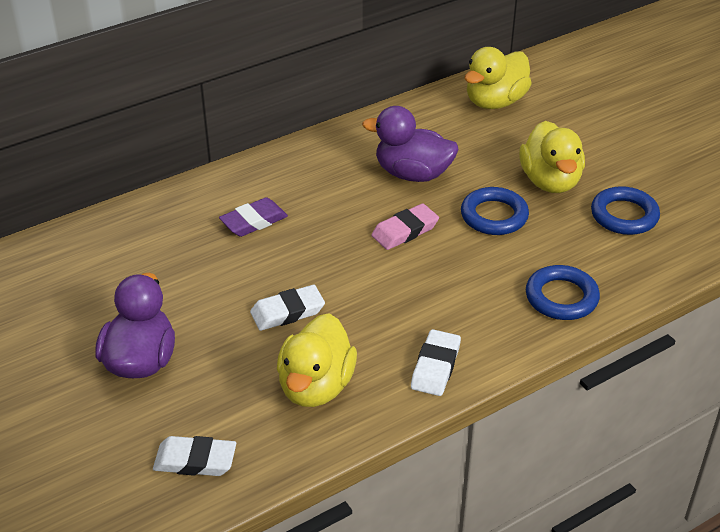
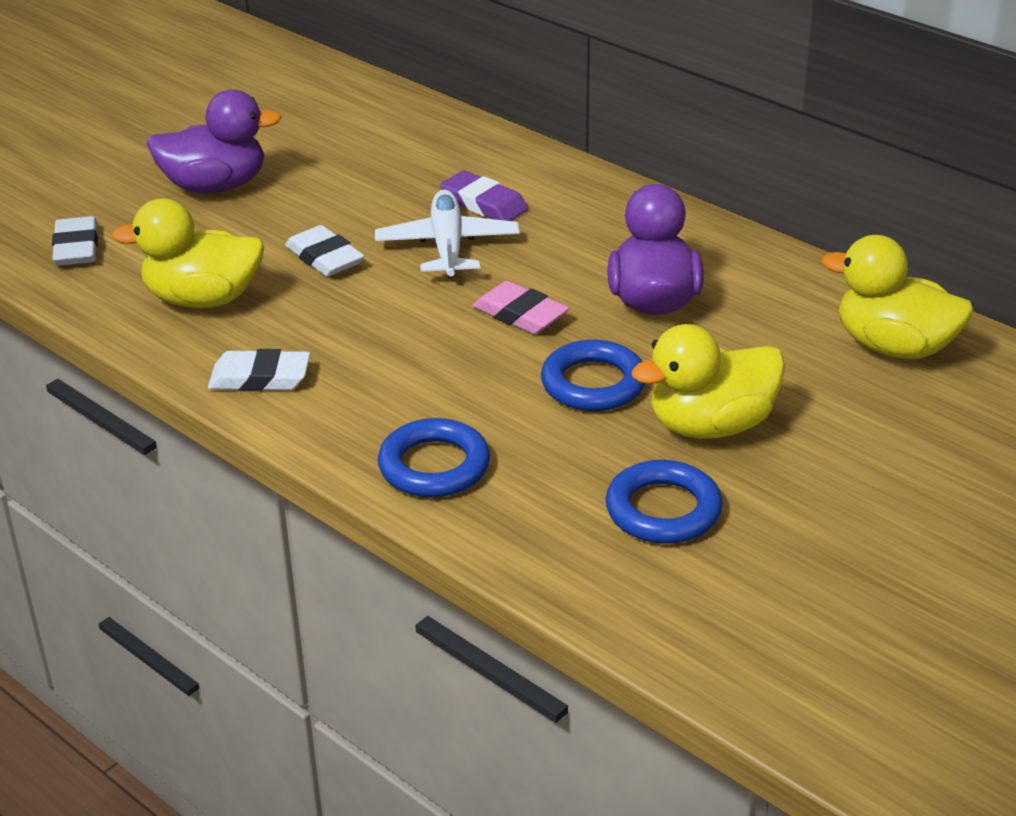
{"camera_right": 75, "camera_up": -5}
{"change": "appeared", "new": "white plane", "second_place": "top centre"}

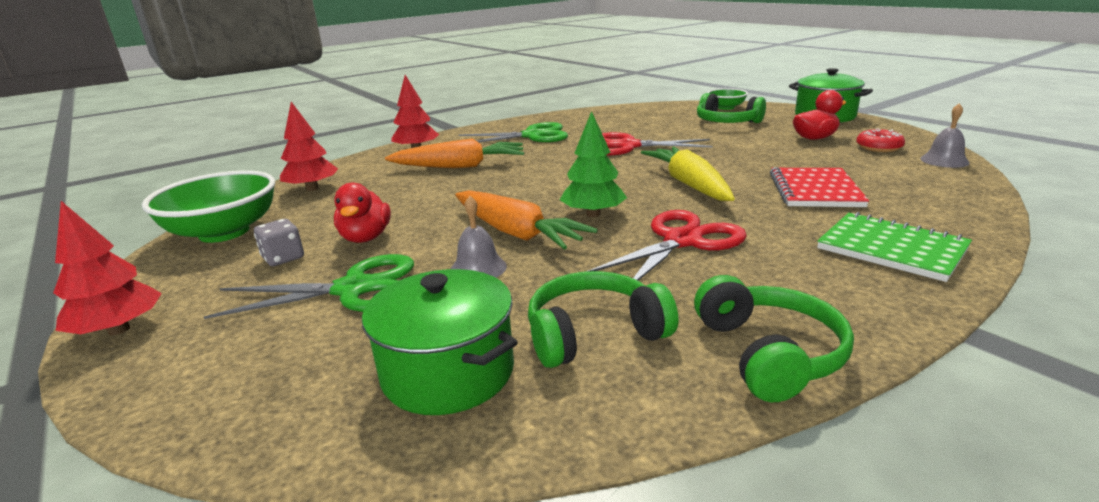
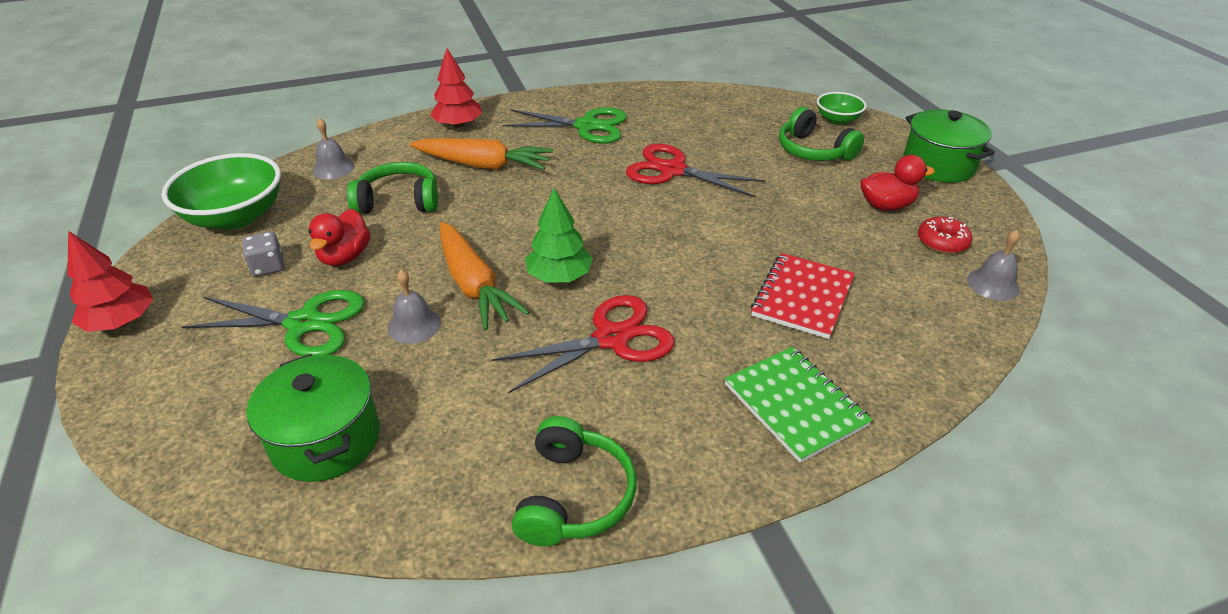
{"camera_right": 15, "camera_up": 15}
{"change": "exchanged", "old": "red tree (no. 2 from left)", "new": "grey bell (no. 1 from left)", "first_place": "top left", "second_place": "top left"}
{"change": "missing", "old": "yellow carrot", "first_place": "centre"}
{"change": "relocated", "old": "green headphones (no. 1 from left)", "first_place": "centre", "second_place": "top left"}

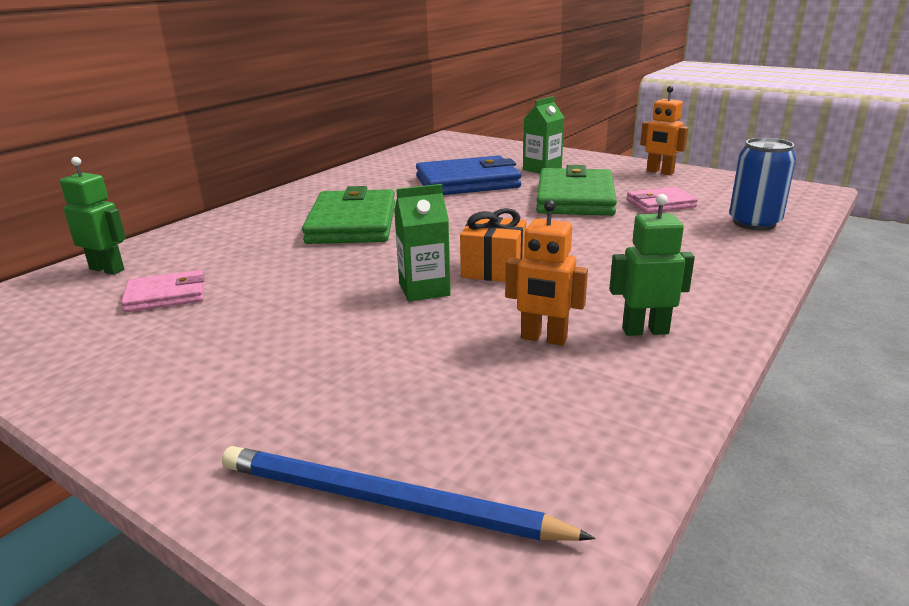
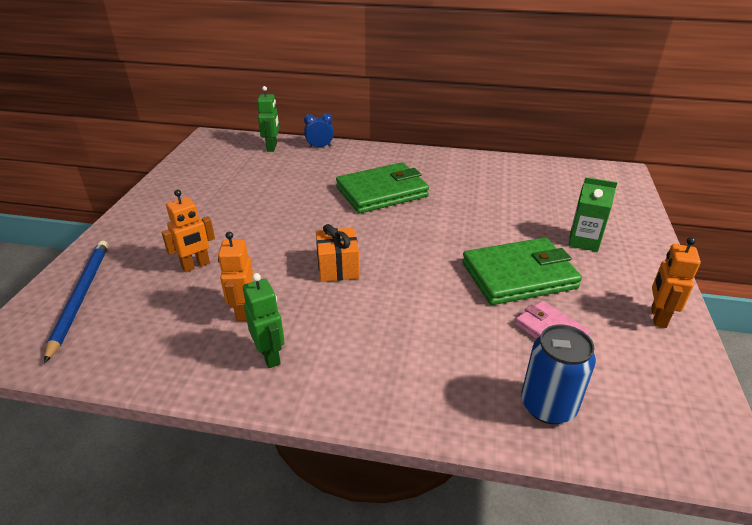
{"camera_right": 65, "camera_up": 10}
{"change": "missing", "old": "blue wallet", "first_place": "top centre"}
{"change": "missing", "old": "green carton (no. 1 from left)", "first_place": "centre"}
{"change": "missing", "old": "pink wallet (no. 1 from left)", "first_place": "middle left"}
{"change": "appeared", "new": "blue clock", "second_place": "top centre"}
{"change": "appeared", "new": "orange robot (no. 1 from left)", "second_place": "middle left"}

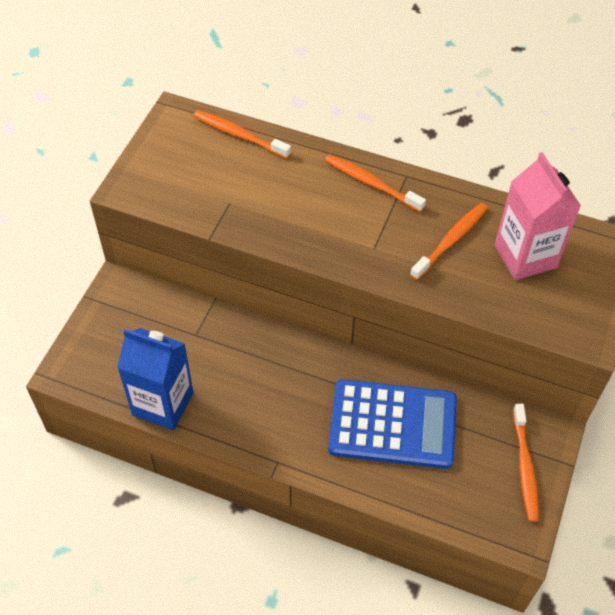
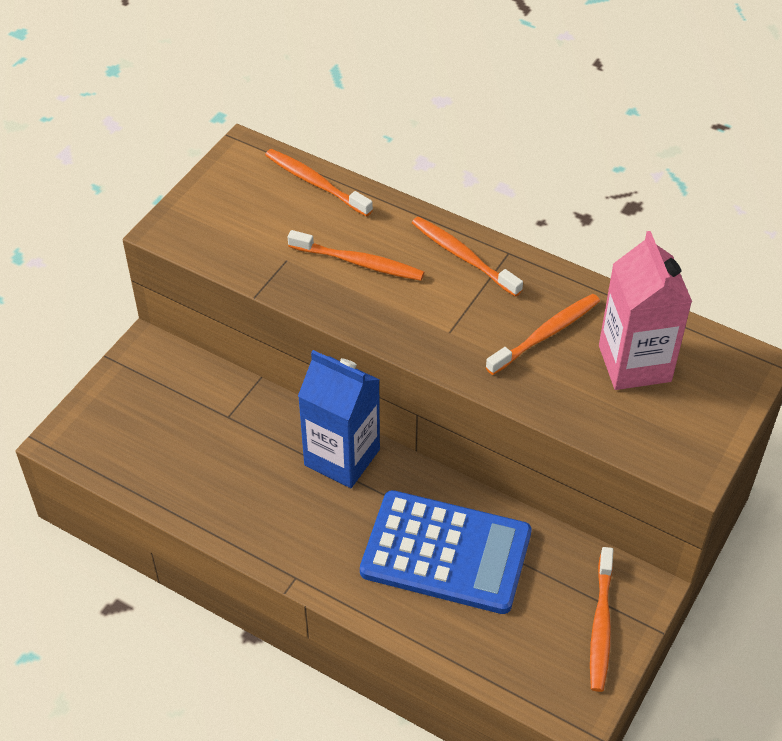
{"camera_right": 10, "camera_up": -5}
{"change": "relocated", "old": "blue carton", "first_place": "middle left", "second_place": "centre"}
{"change": "appeared", "new": "orange toothbrush (no. 2 from left)", "second_place": "centre"}

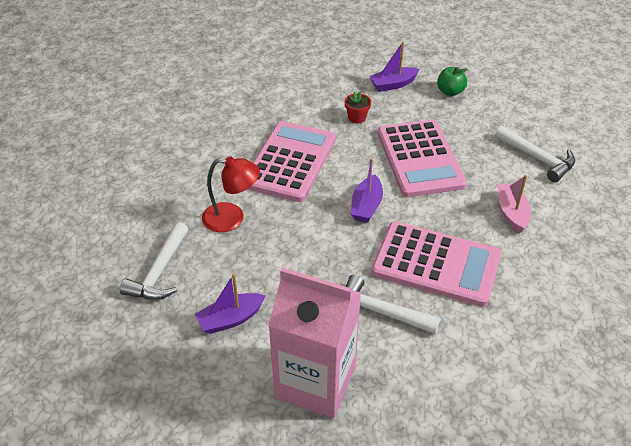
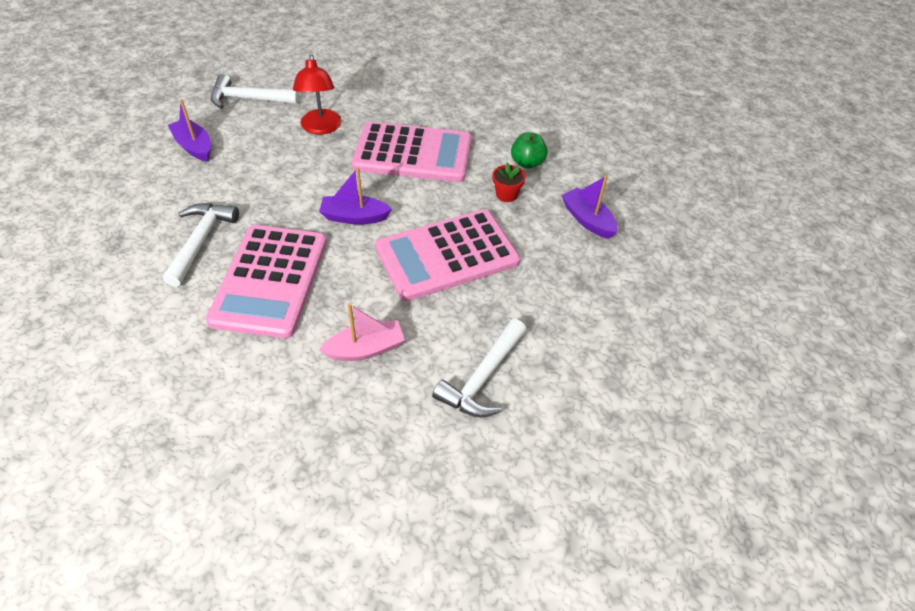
{"camera_right": 75, "camera_up": 5}
{"change": "relocated", "old": "green apple", "first_place": "top right", "second_place": "top centre"}
{"change": "missing", "old": "pink carton", "first_place": "bottom centre"}

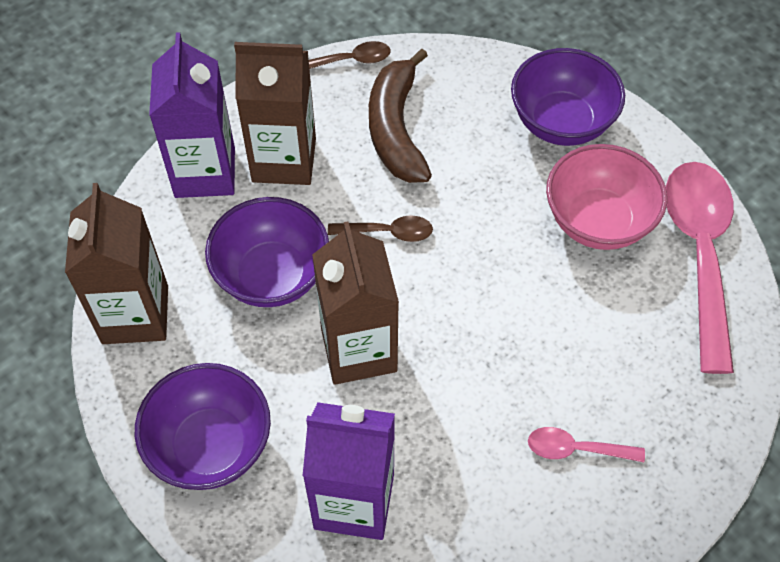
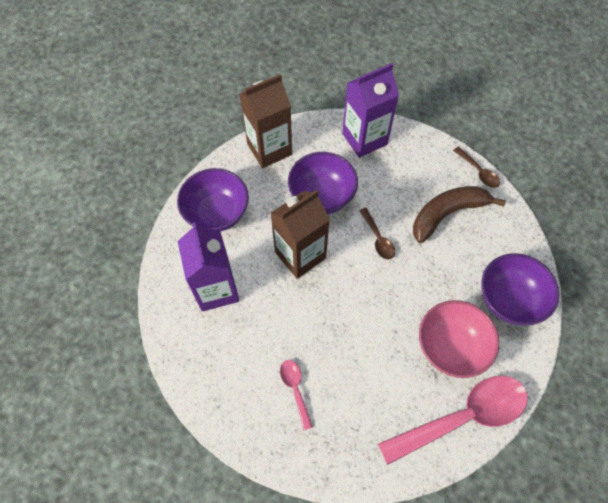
{"camera_right": 65, "camera_up": 5}
{"change": "missing", "old": "brown carton (no. 2 from left)", "first_place": "top centre"}

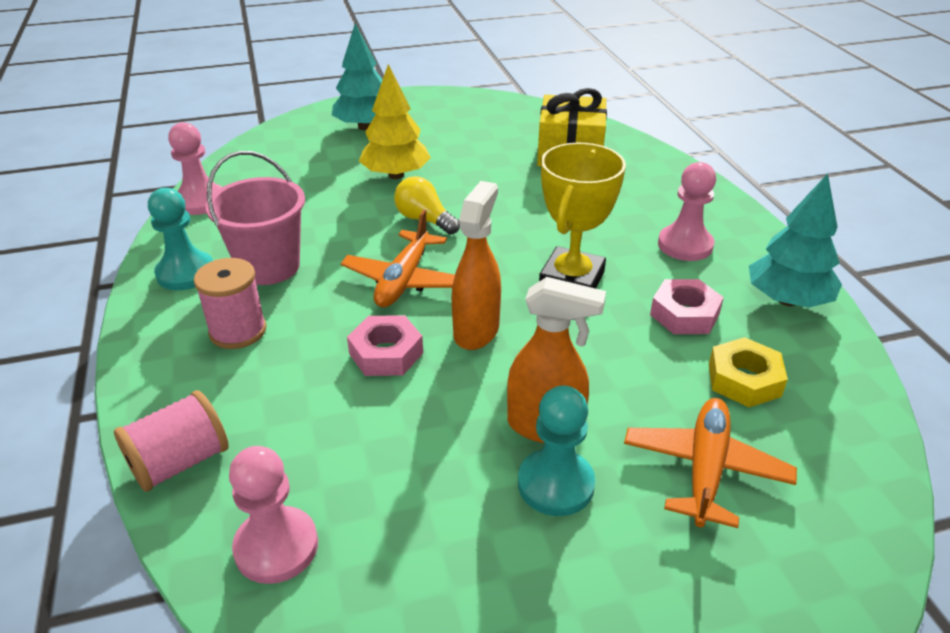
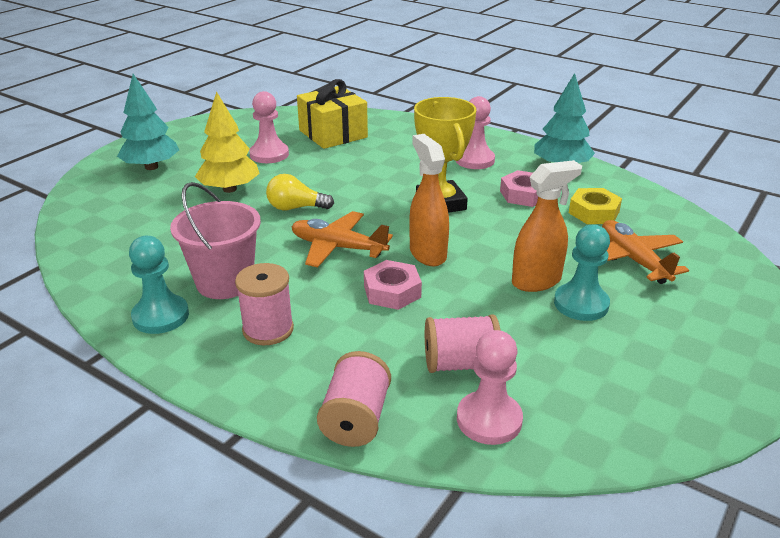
{"camera_right": -40, "camera_up": -5}
{"change": "relocated", "old": "pink pawn (no. 1 from left)", "first_place": "top left", "second_place": "top centre"}
{"change": "spun", "old": "orange plane (no. 1 from left)", "first_place": "centre", "second_place": "centre", "degrees": 135}
{"change": "appeared", "new": "pink spool (no. 3 from left)", "second_place": "centre"}

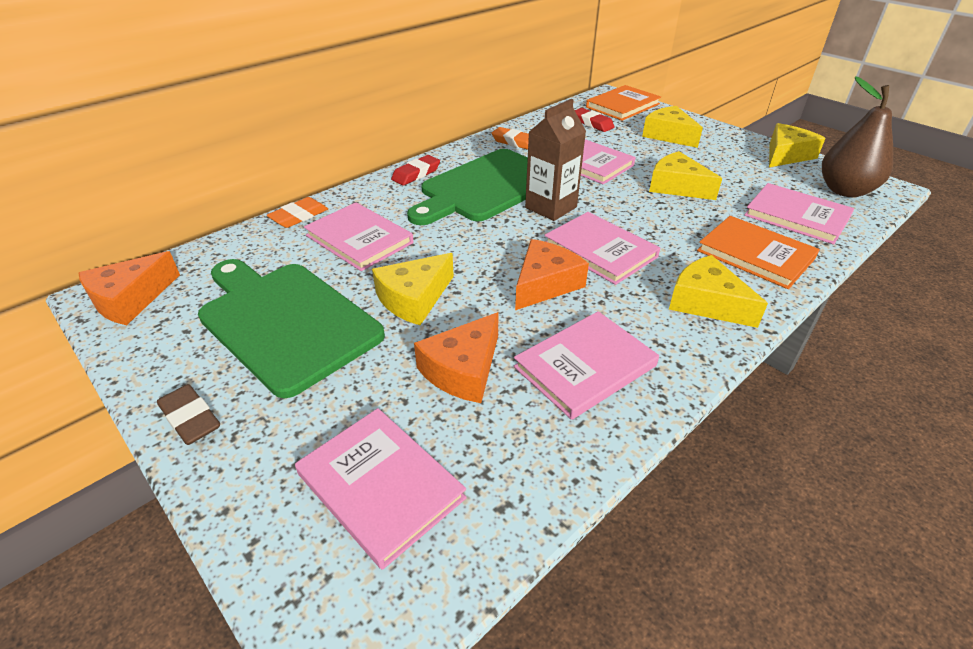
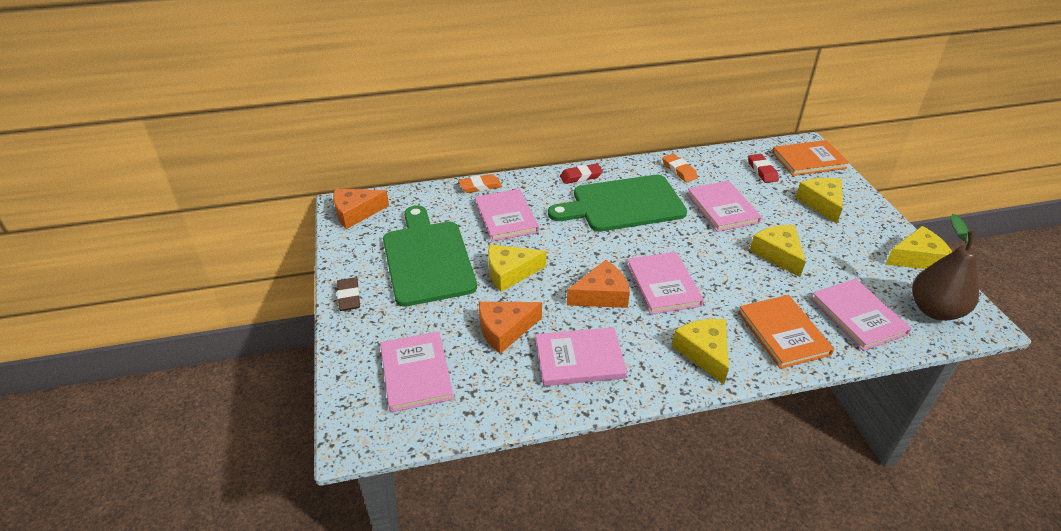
{"camera_right": 30, "camera_up": 0}
{"change": "missing", "old": "brown carton", "first_place": "top centre"}

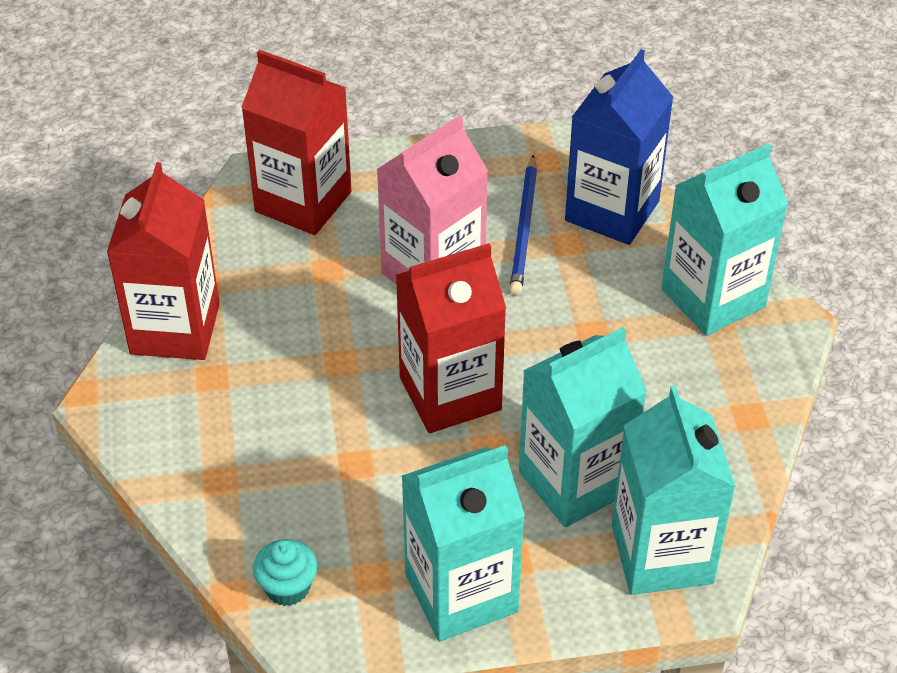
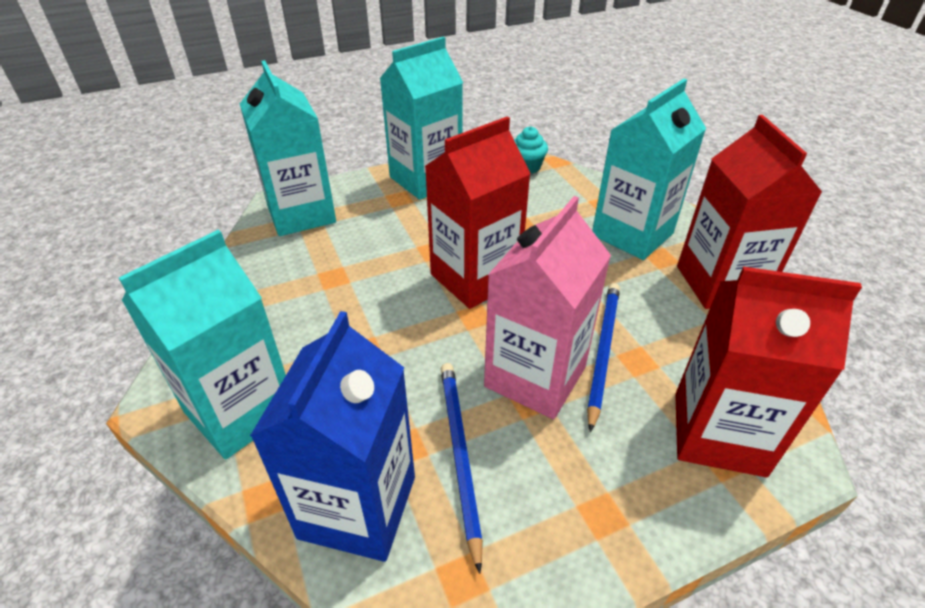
{"camera_right": 165, "camera_up": -5}
{"change": "relocated", "old": "turquoise carton (no. 2 from left in the first image)", "new": "turquoise carton (no. 4 from left)", "first_place": "centre", "second_place": "top right"}
{"change": "appeared", "new": "blue pencil (no. 2 from left)", "second_place": "centre"}

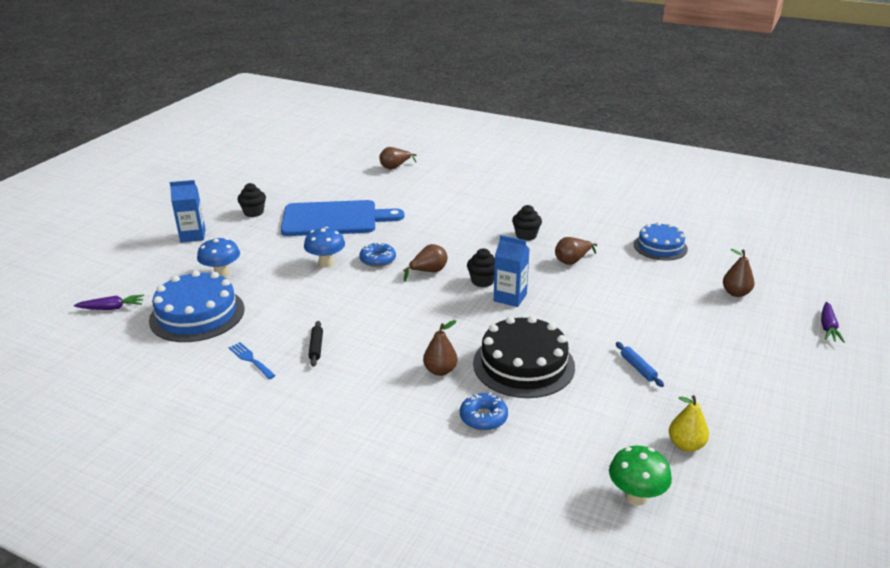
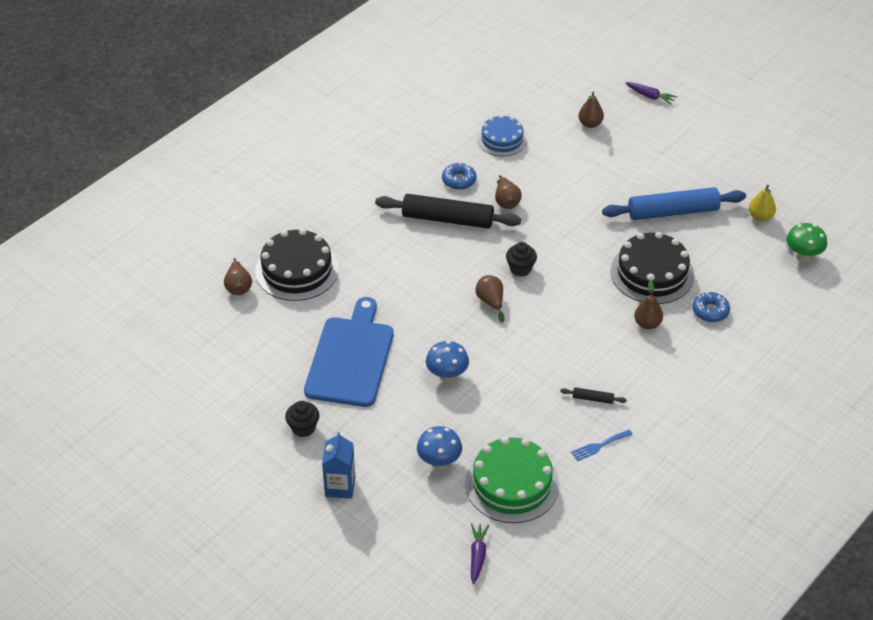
{"camera_right": -75, "camera_up": 15}
{"change": "exchanged", "old": "black cupcake (no. 3 from left)", "new": "black rolling pin (no. 1 from left)", "first_place": "centre", "second_place": "centre"}
{"change": "missing", "old": "blue carton (no. 2 from left)", "first_place": "centre"}
{"change": "relocated", "old": "blue donut (no. 1 from left)", "first_place": "centre", "second_place": "top centre"}
{"change": "colour", "old": "blue cake (no. 1 from left)", "new": "green cake", "first_place": "middle left", "second_place": "bottom centre"}
{"change": "size", "old": "blue rolling pin", "first_place": "middle right", "second_place": "top right", "factor": 2.45}
{"change": "appeared", "new": "black cake (no. 1 from left)", "second_place": "centre"}

